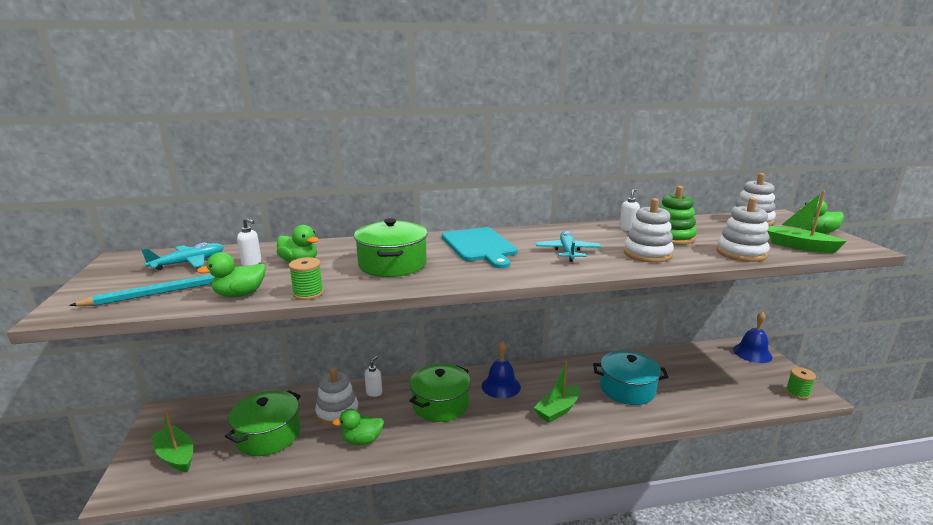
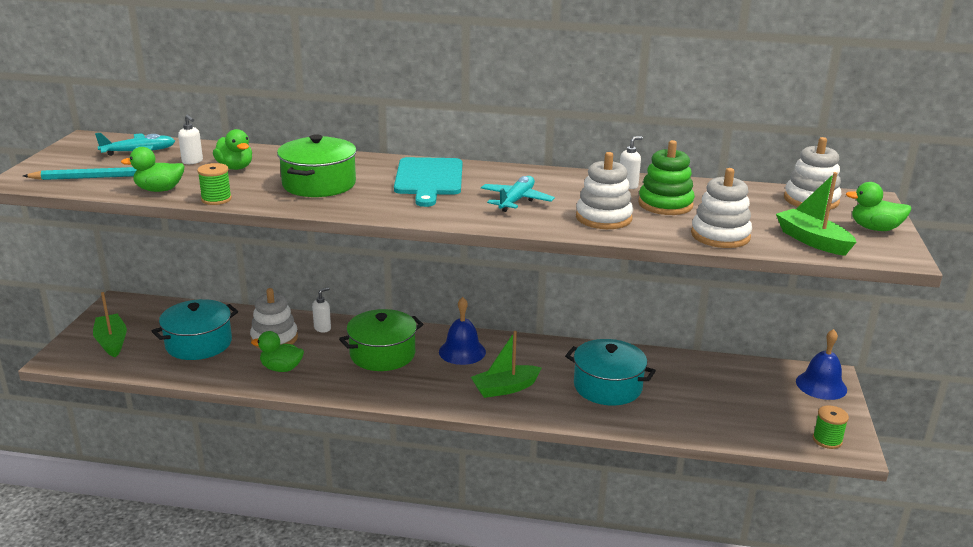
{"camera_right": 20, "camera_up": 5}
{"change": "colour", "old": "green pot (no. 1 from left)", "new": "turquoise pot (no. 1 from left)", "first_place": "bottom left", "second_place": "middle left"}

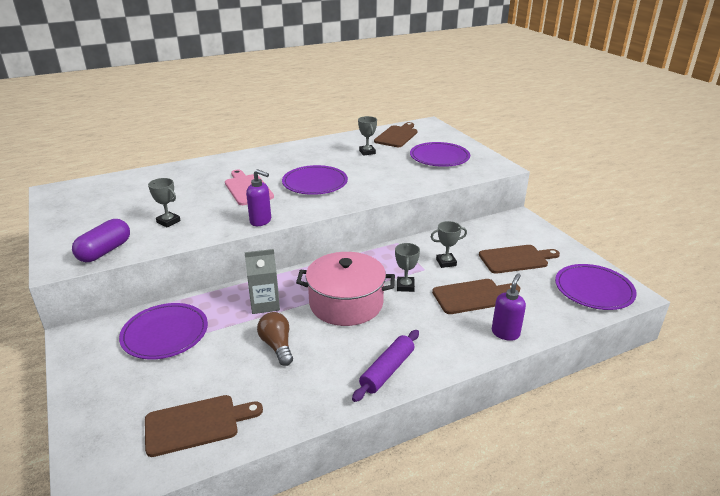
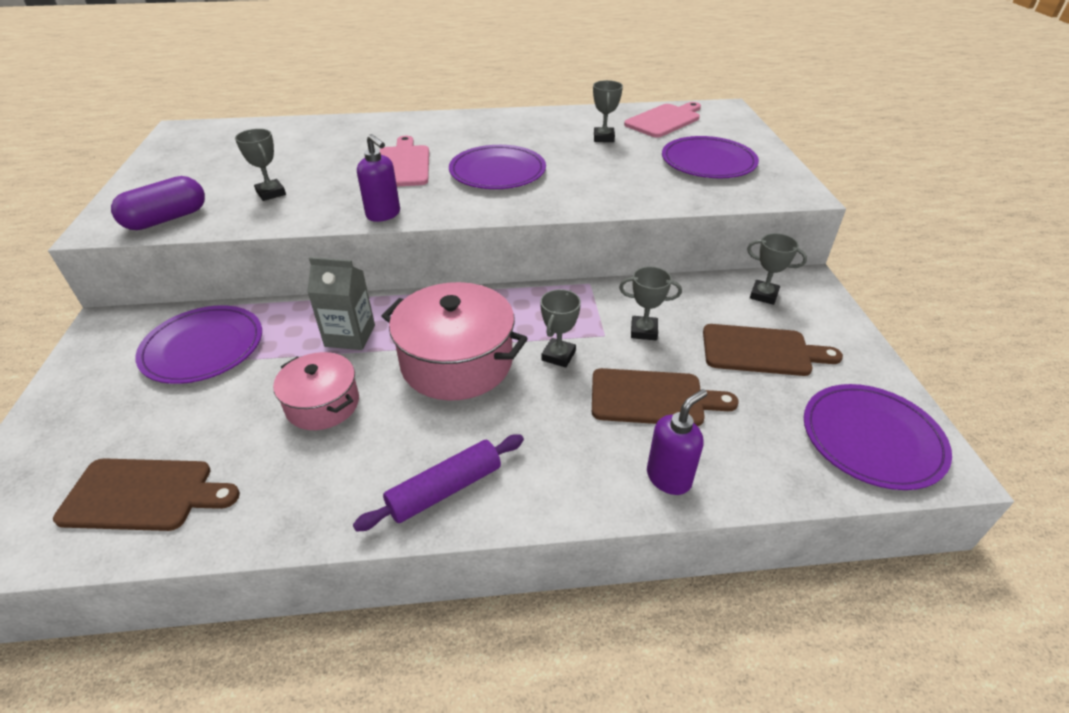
{"camera_right": 20, "camera_up": 10}
{"change": "colour", "old": "brown cutting board (no. 2 from left)", "new": "pink cutting board (no. 2 from left)", "first_place": "top centre", "second_place": "top centre"}
{"change": "exchanged", "old": "brown light bulb", "new": "pink pot (no. 1 from left)", "first_place": "bottom centre", "second_place": "middle left"}
{"change": "appeared", "new": "grey trophy (no. 5 from left)", "second_place": "middle right"}

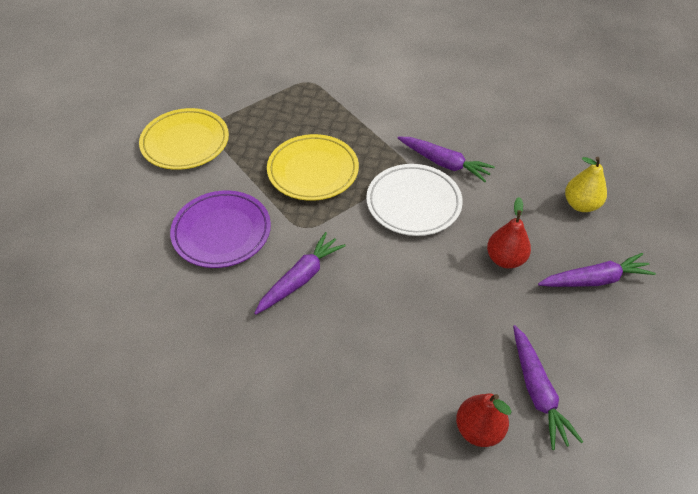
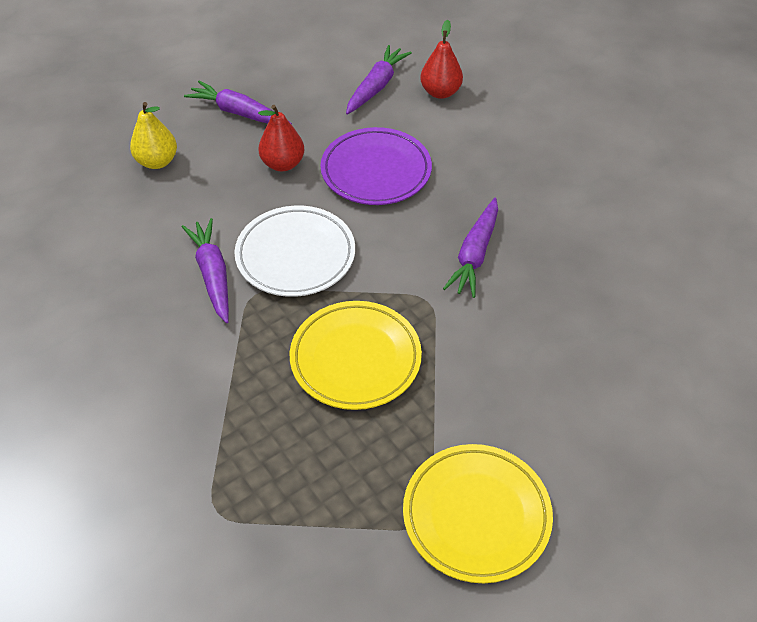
{"camera_right": -140, "camera_up": 0}
{"change": "relocated", "old": "purple plate", "first_place": "middle left", "second_place": "top centre"}
{"change": "spun", "old": "purple carrot (no. 1 from left in the first image)", "first_place": "centre", "second_place": "centre", "degrees": -60}

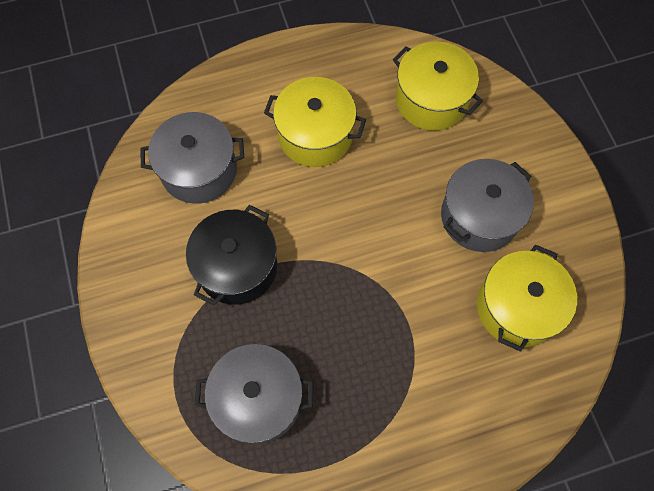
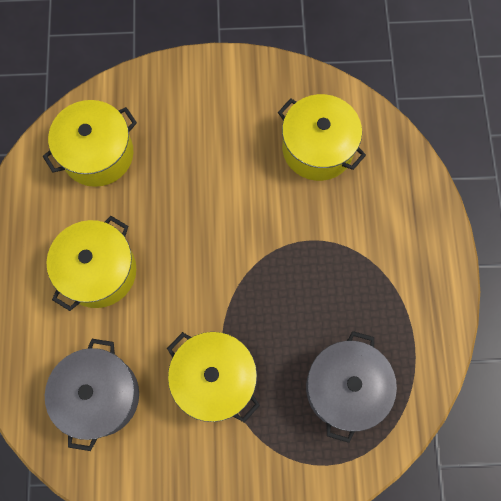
{"camera_right": -75, "camera_up": 5}
{"change": "missing", "old": "grey pot (no. 3 from left)", "first_place": "middle right"}
{"change": "colour", "old": "black pot", "new": "yellow pot (no. 3 from left)", "first_place": "centre", "second_place": "bottom centre"}

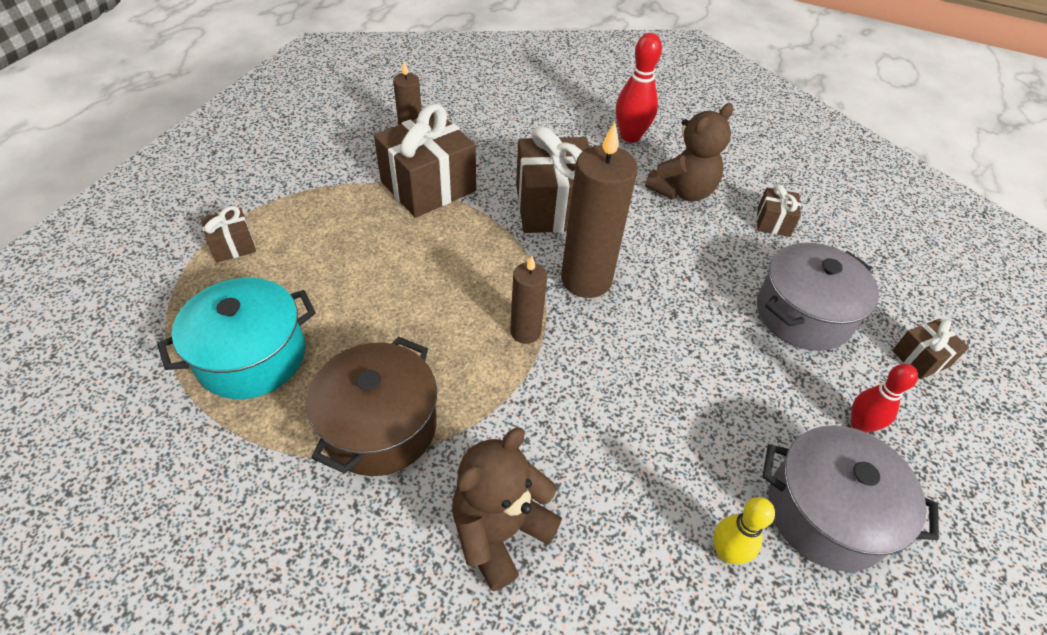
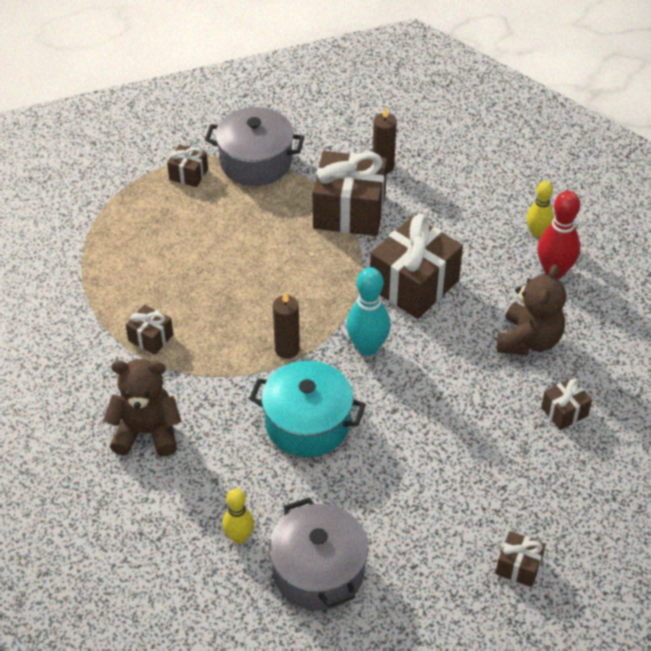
{"camera_right": 50, "camera_up": 0}
{"change": "spun", "old": "brown teddy bear (no. 2 from left)", "first_place": "top centre", "second_place": "middle right", "degrees": -75}
{"change": "exchanged", "old": "brown candle (no. 3 from left)", "new": "turquoise bowling pin", "first_place": "top centre", "second_place": "centre"}
{"change": "relocated", "old": "grey pot (no. 1 from left)", "first_place": "middle right", "second_place": "top centre"}
{"change": "relocated", "old": "turquoise pot", "first_place": "middle left", "second_place": "centre"}
{"change": "exchanged", "old": "brown pot", "new": "brown gift (no. 1 from left)", "first_place": "centre", "second_place": "middle left"}
{"change": "missing", "old": "red bowling pin (no. 2 from left)", "first_place": "middle right"}
{"change": "appeared", "new": "yellow bowling pin (no. 2 from left)", "second_place": "top right"}

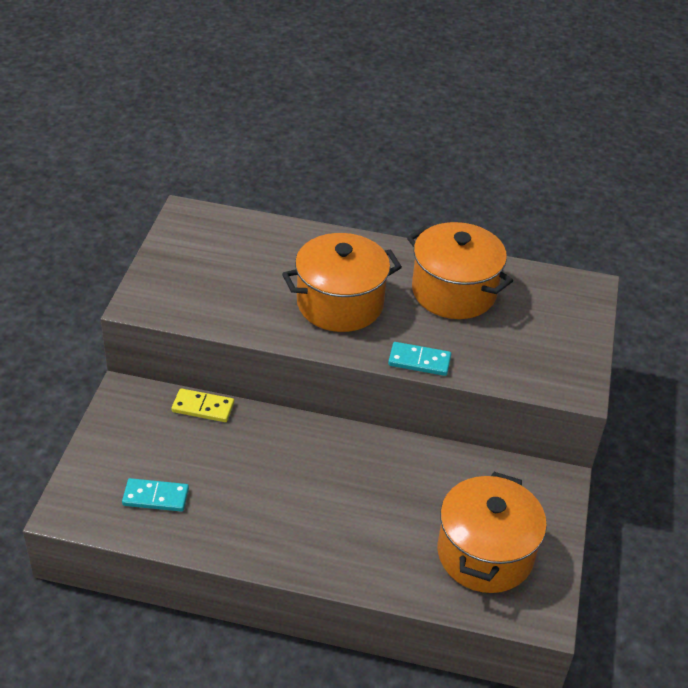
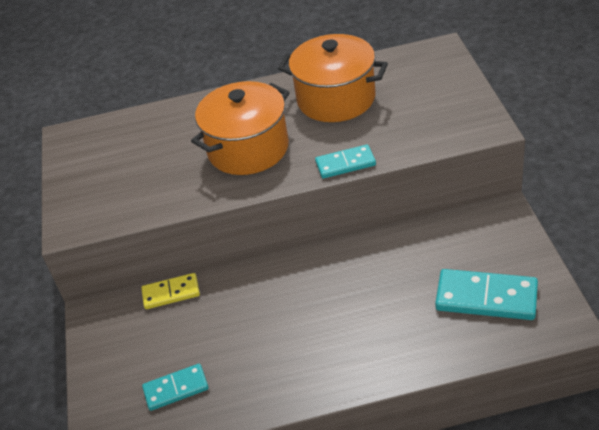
{"camera_right": -15, "camera_up": 0}
{"change": "exchanged", "old": "orange pot (no. 3 from left)", "new": "turquoise domino (no. 3 from left)", "first_place": "bottom right", "second_place": "bottom right"}

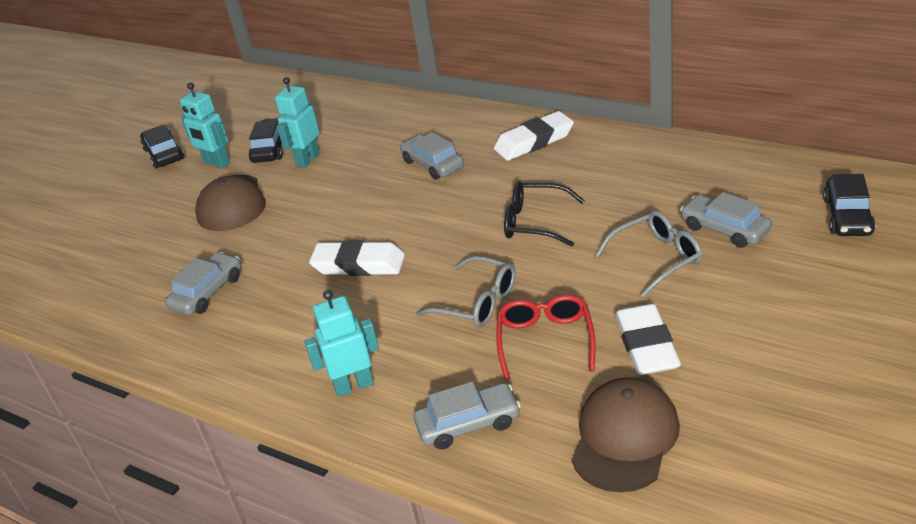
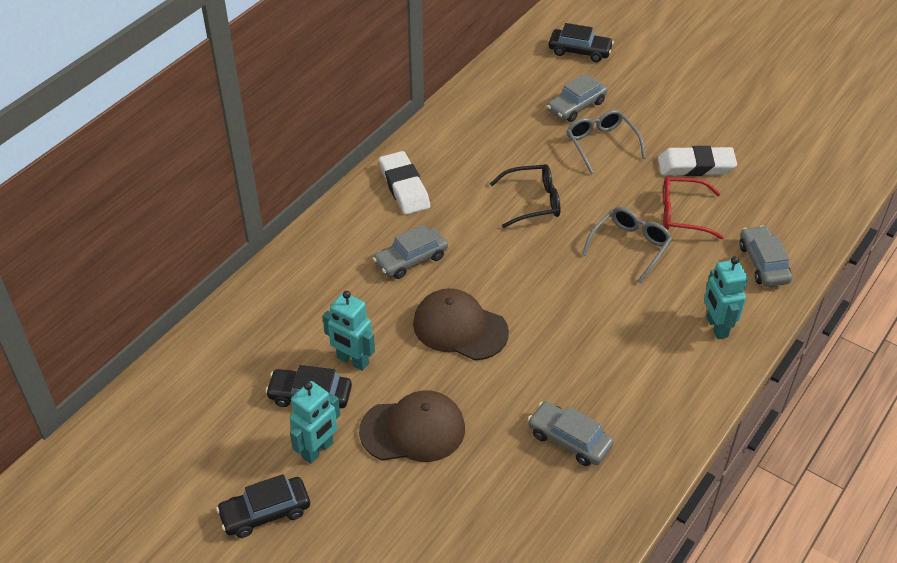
{"camera_right": -90, "camera_up": 10}
{"change": "spun", "old": "black glasses", "first_place": "centre", "second_place": "centre", "degrees": -120}
{"change": "missing", "old": "white eraser (no. 1 from left)", "first_place": "centre"}
{"change": "relocated", "old": "brown cap (no. 2 from left)", "first_place": "bottom right", "second_place": "centre"}

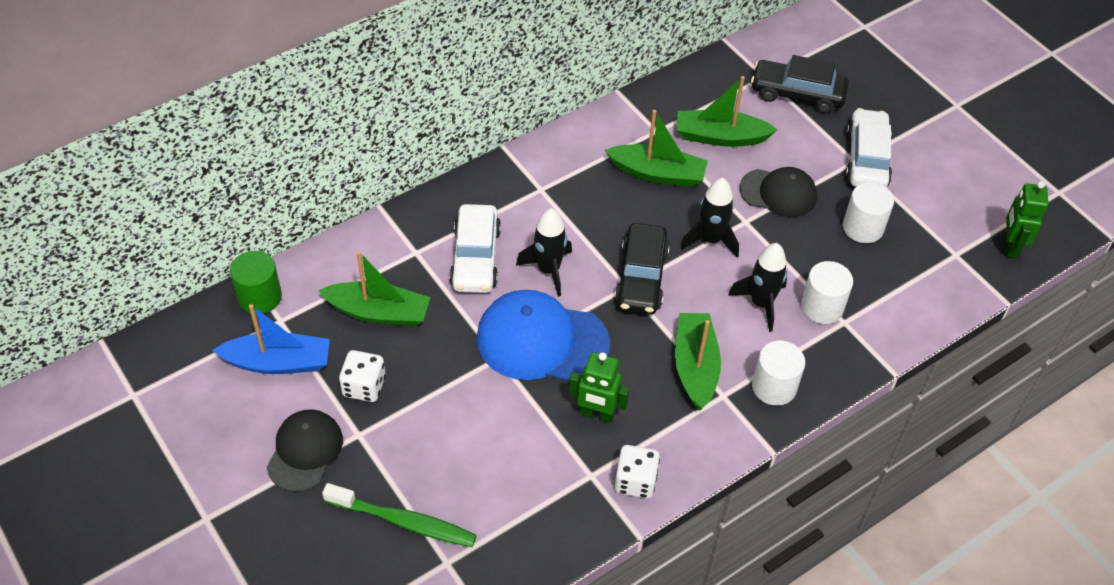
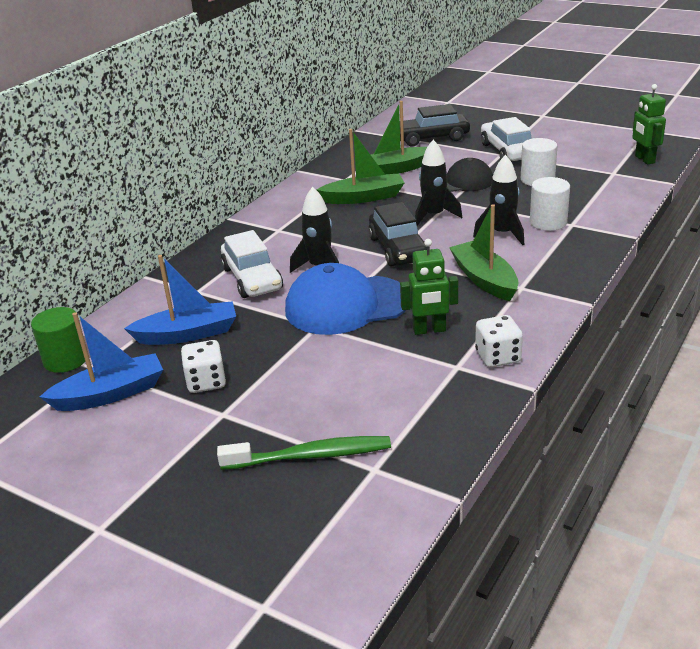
{"camera_right": -20, "camera_up": -20}
{"change": "colour", "old": "green boat (no. 1 from left)", "new": "blue boat (no. 2 from left)", "first_place": "centre", "second_place": "middle left"}
{"change": "missing", "old": "white cylinder (no. 1 from left)", "first_place": "middle right"}
{"change": "missing", "old": "black cap (no. 1 from left)", "first_place": "bottom left"}

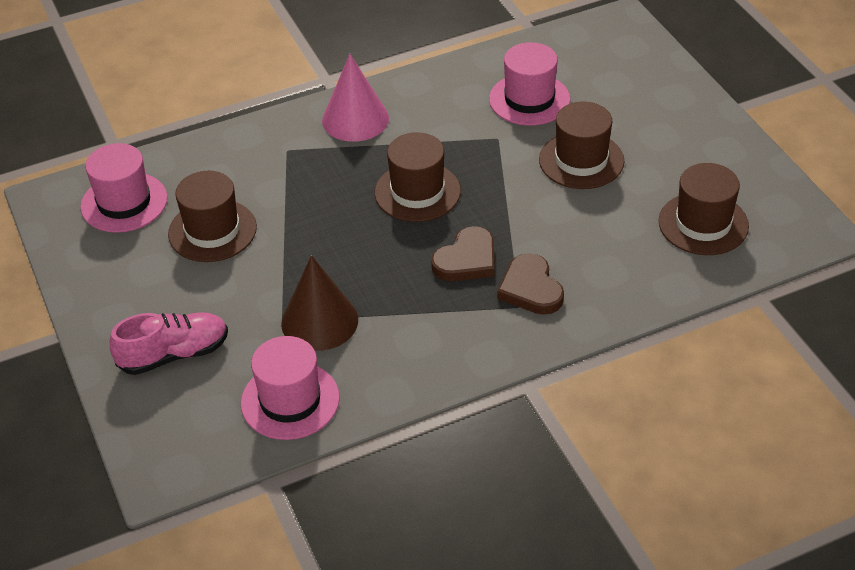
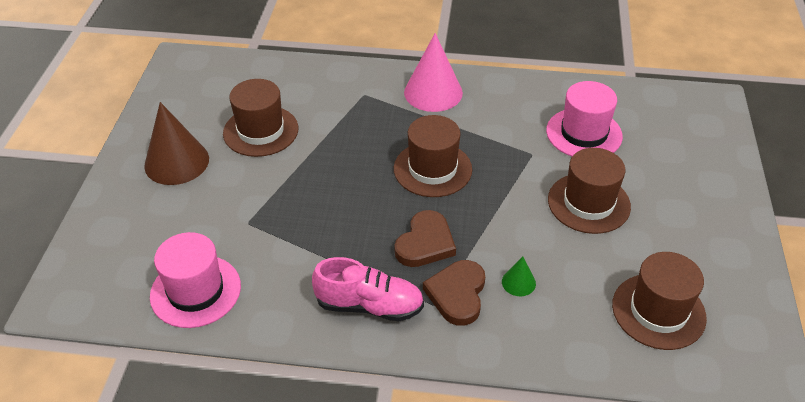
{"camera_right": 30, "camera_up": 0}
{"change": "missing", "old": "pink hat (no. 1 from left)", "first_place": "top left"}
{"change": "spun", "old": "brown heart (no. 1 from left)", "first_place": "centre", "second_place": "centre", "degrees": -45}
{"change": "relocated", "old": "brown cone", "first_place": "centre", "second_place": "middle left"}
{"change": "relocated", "old": "pink shoe", "first_place": "middle left", "second_place": "bottom centre"}
{"change": "appeared", "new": "green cone", "second_place": "bottom centre"}

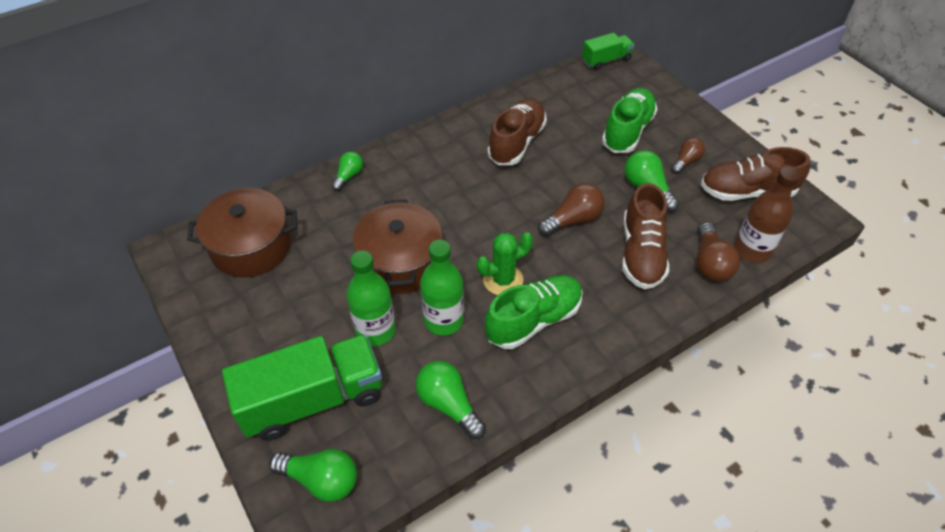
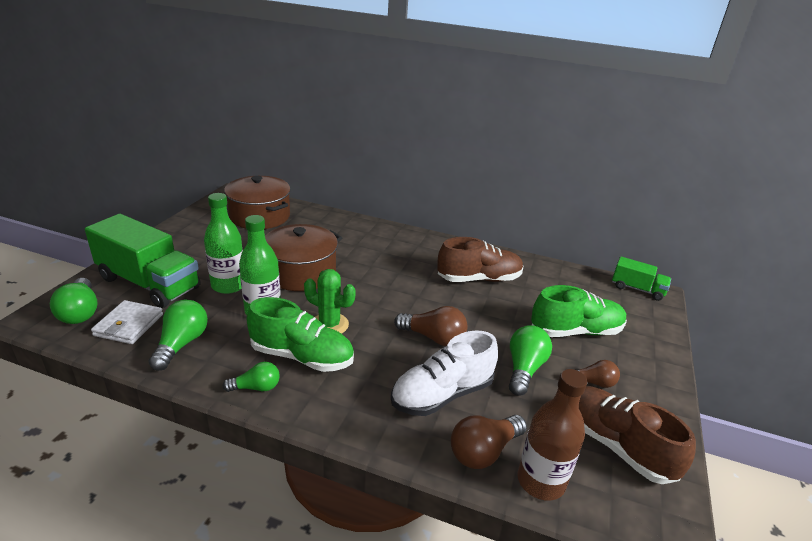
{"camera_right": 50, "camera_up": -20}
{"change": "relocated", "old": "green light bulb (no. 2 from left in the first image)", "new": "green light bulb (no. 3 from left)", "first_place": "top centre", "second_place": "bottom left"}
{"change": "colour", "old": "brown shoe (no. 2 from left)", "new": "white shoe", "first_place": "middle right", "second_place": "bottom centre"}
{"change": "appeared", "new": "white wallet", "second_place": "middle left"}

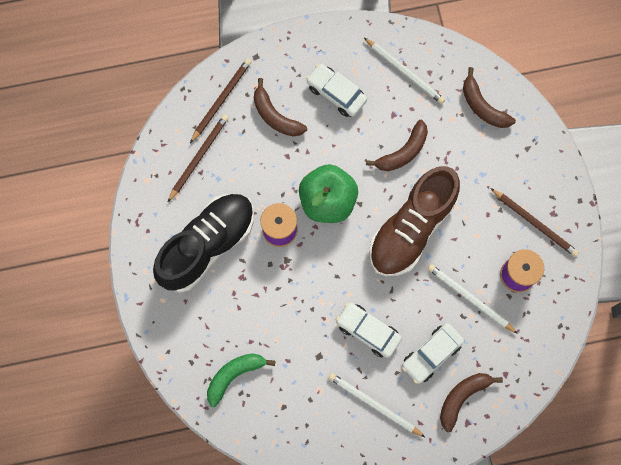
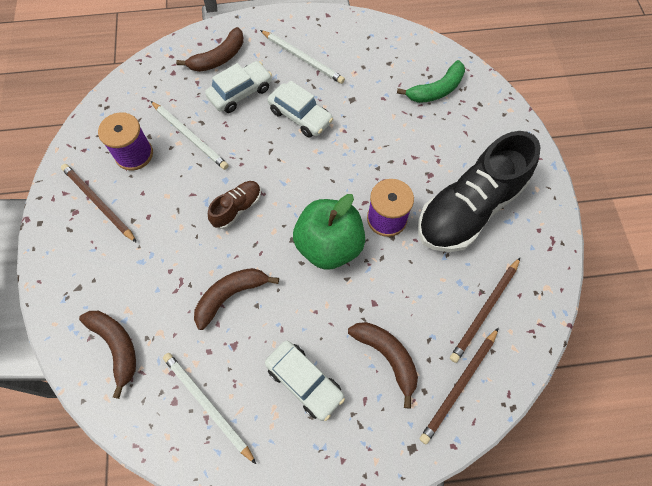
{"camera_right": -175, "camera_up": -10}
{"change": "size", "old": "brown shoe", "first_place": "middle right", "second_place": "centre", "factor": 0.45}

